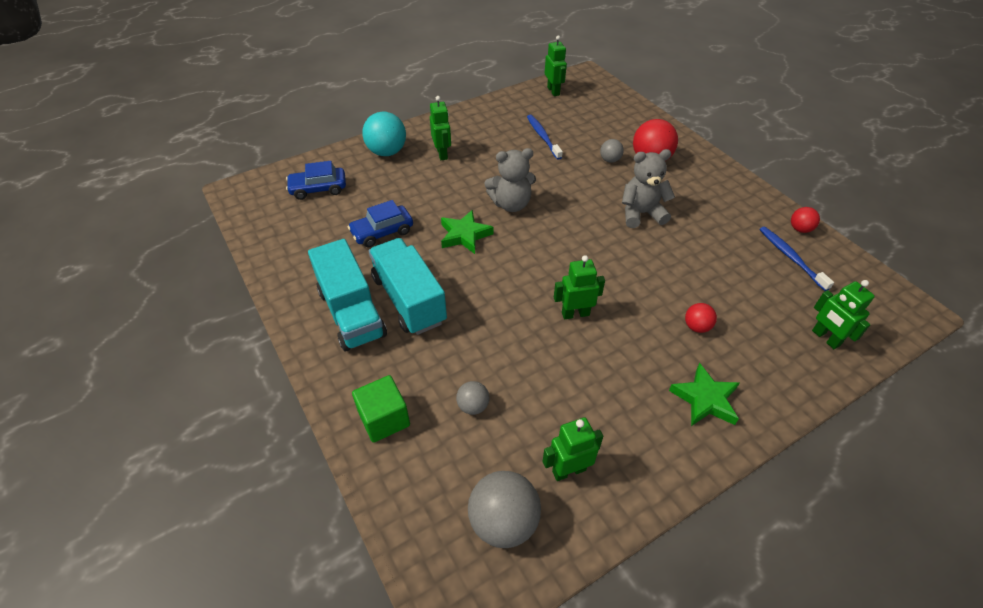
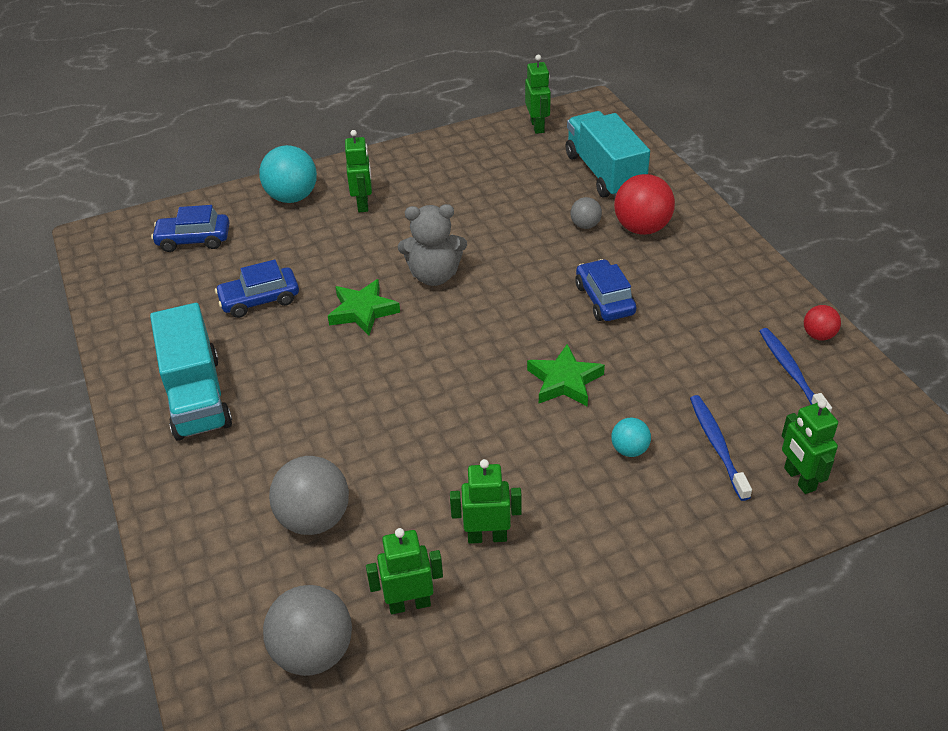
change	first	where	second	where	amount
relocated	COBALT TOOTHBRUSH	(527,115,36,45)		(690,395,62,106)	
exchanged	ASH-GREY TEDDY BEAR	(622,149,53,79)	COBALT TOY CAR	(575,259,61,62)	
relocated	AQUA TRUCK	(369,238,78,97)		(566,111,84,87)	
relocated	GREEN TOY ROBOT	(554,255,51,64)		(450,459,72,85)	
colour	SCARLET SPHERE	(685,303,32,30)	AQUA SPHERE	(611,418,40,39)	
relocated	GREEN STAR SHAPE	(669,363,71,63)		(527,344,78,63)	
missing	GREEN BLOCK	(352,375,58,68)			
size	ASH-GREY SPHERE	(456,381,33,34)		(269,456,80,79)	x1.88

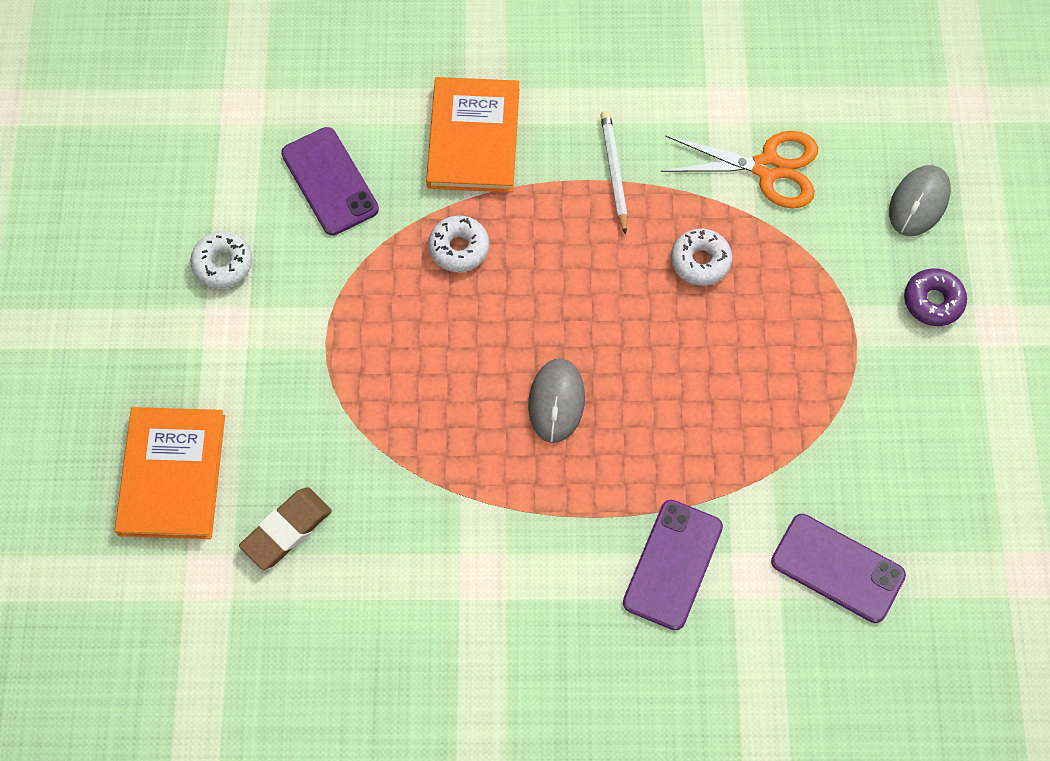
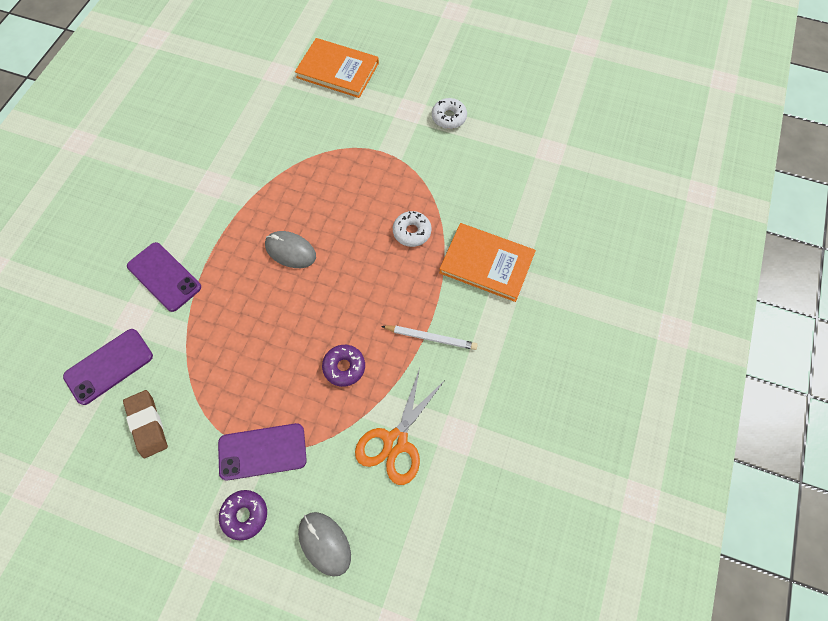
change	first	where	second	where	amount
relocated	VIOLET PHONE	(281,127,98,108)		(218,423,89,57)	
colour	SNOW-WHITE DONUT	(671,229,61,57)	VIOLET DONUT	(322,345,43,42)	
relocated	BROWN PENCIL ERASER	(239,487,93,83)		(123,390,45,68)	

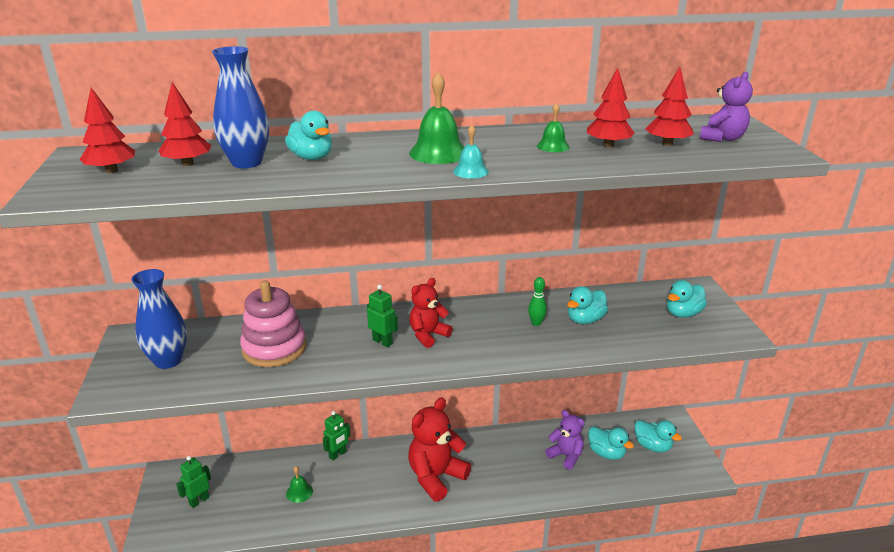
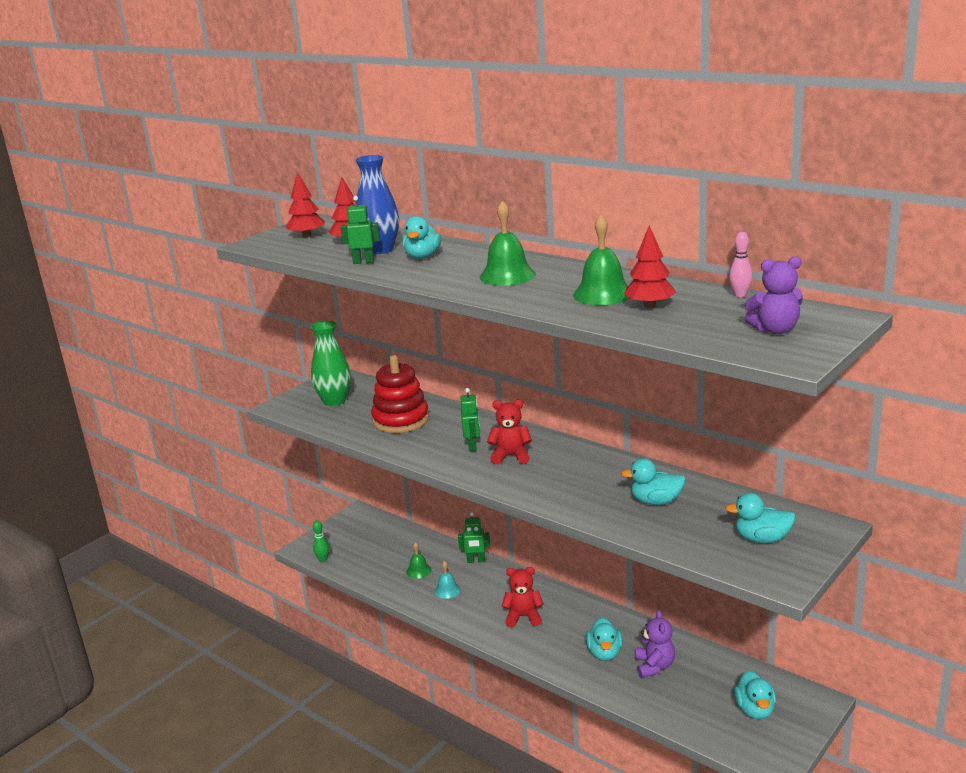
change	first	where	second	where	amount
missing	SCARLET FIR TREE	(645,67,49,79)			
size	GREEN BELL	(537,102,33,50)		(573,215,57,90)	x1.76
relocated	AQUA BELL	(453,125,36,54)		(435,561,26,38)	
colour	COBALT FLOWER VASE	(131,269,56,100)	GREEN FLOWER VASE	(311,321,40,85)	
relocated	GREEN BOWLING PIN	(528,277,19,49)		(313,520,16,42)	
colour	ROSE-PINK STACKING RINGS	(240,280,66,87)	SCARLET STACKING RINGS	(371,355,58,78)	
size	SCARLET TEDDY BEAR	(408,398,63,104)		(502,567,42,60)	x0.61
relocated	AQUA TOY DUCK	(588,426,46,34)		(586,617,37,44)	
relocated	GREEN TOY ROBOT	(176,456,35,52)		(340,196,40,68)	
appeared			ROSE-PINK BOWLING PIN	(729,232,23,65)	

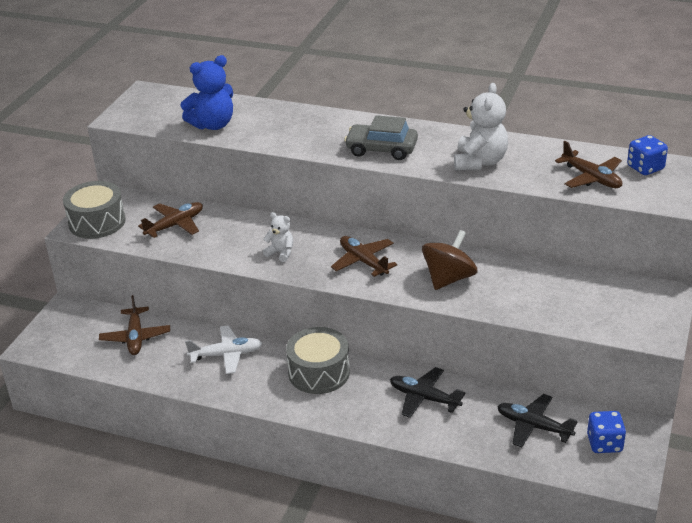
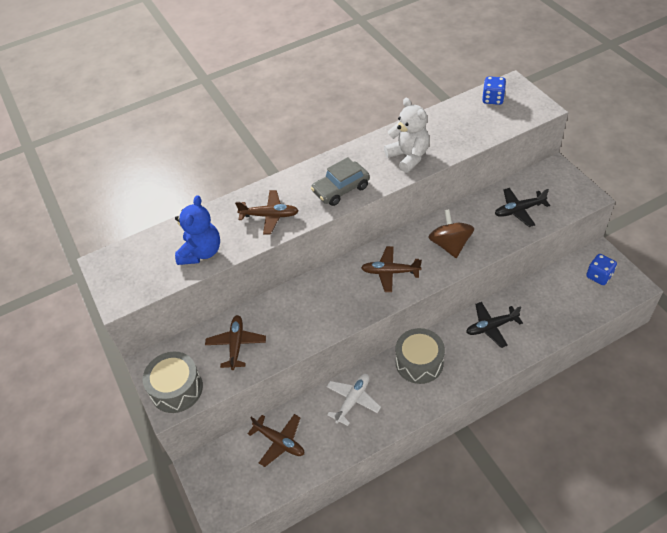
change	first	where	second	where	amount
relocated	BROWN TOY PLANE	(555,141,67,47)		(235,190,64,45)	
missing	SNOW-WHITE TEDDY BEAR	(263,212,30,50)			
relocated	BLACK TOY PLANE	(497,394,81,54)		(495,188,55,39)	

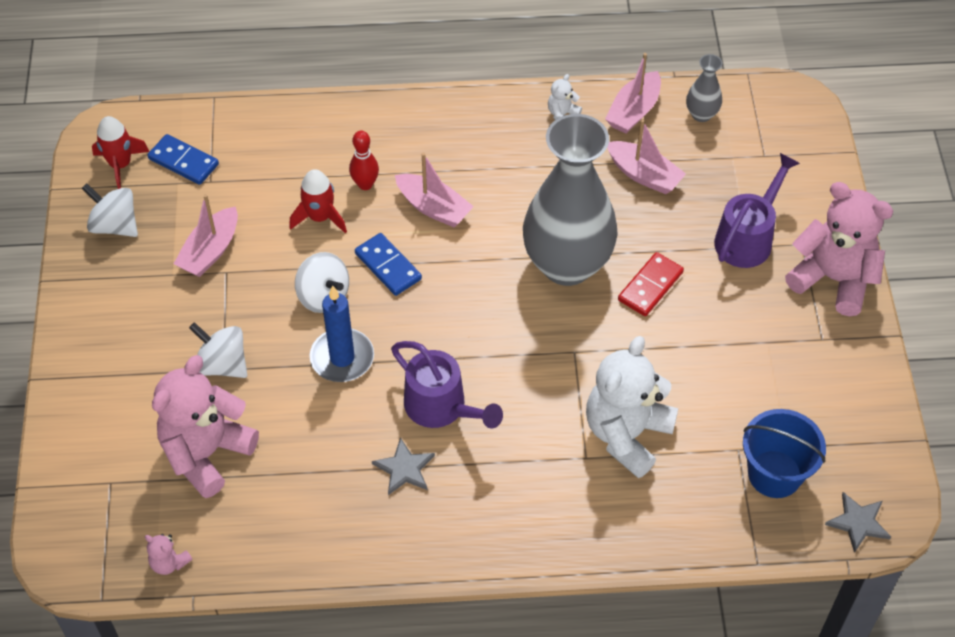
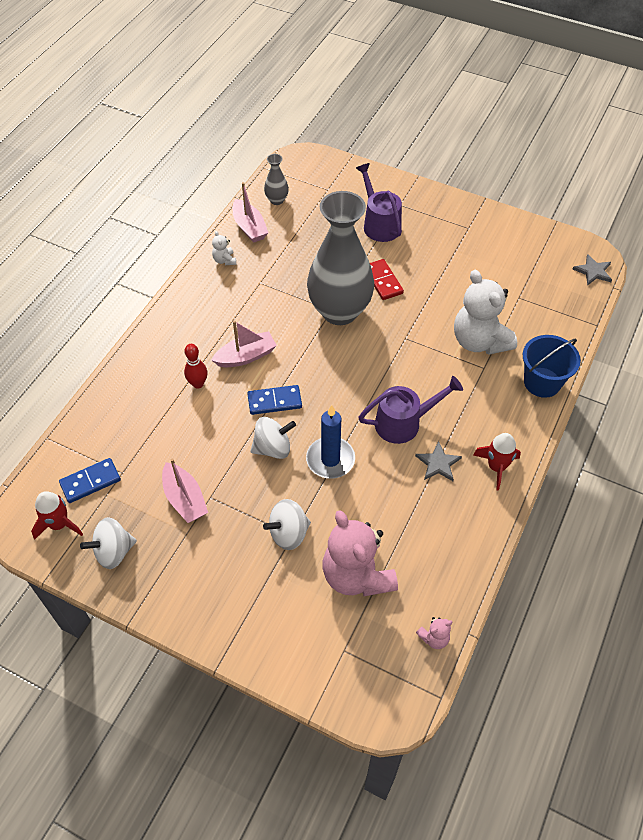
change	first	where	second	where	amount
missing	ROSE-PINK TOY BOAT	(607,119,79,75)			
relocated	SCARLET SPACESHIP	(289,169,58,64)		(473,433,48,58)	
missing	ROSE-PINK TEDDY BEAR	(785,182,108,134)			
relocated	COBALT SAND BUCKET	(743,409,83,89)		(523,335,58,63)	

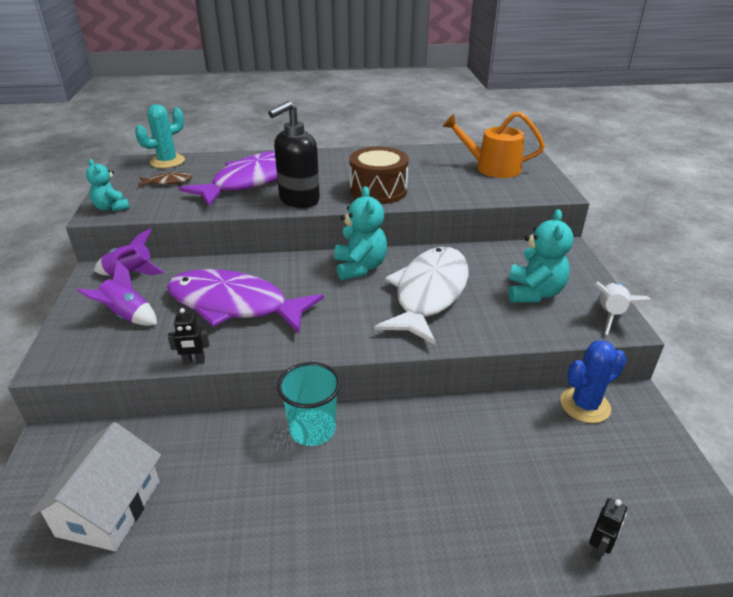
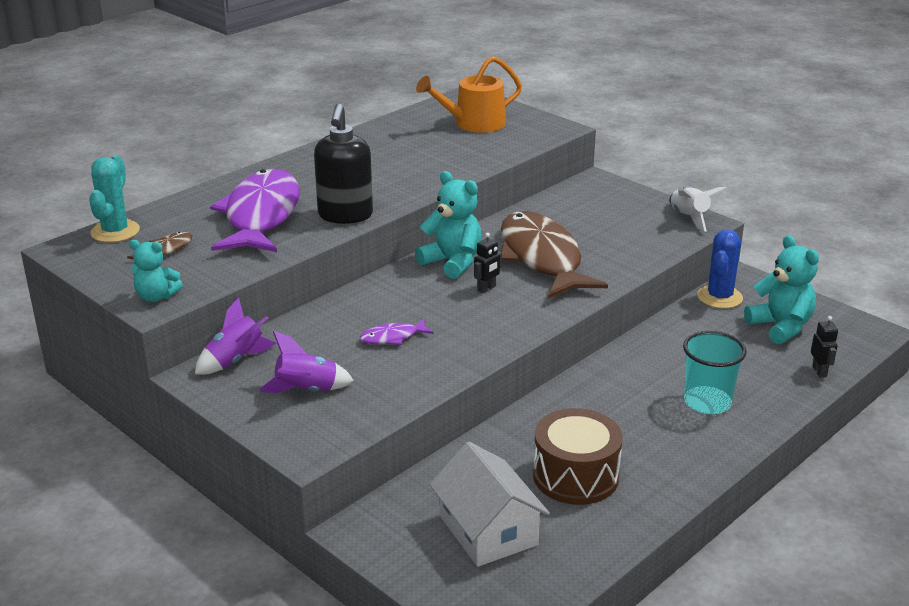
change	first	where	second	where	amount
relocated	BROWN TOY DRUM	(349,147,60,57)		(533,408,90,97)	
relocated	AQUA TEDDY BEAR	(509,209,65,94)		(744,235,75,109)	
colour	SNOW-WHITE FISH	(374,247,95,98)	BROWN FISH	(501,211,107,88)	
size	VIOLET FISH	(167,269,157,64)		(360,319,74,26)	x0.40
relocated	BLACK TOY ROBOT	(168,308,42,56)		(474,233,28,61)	
relocated	AQUA CUP	(277,362,64,84)		(683,331,64,83)	

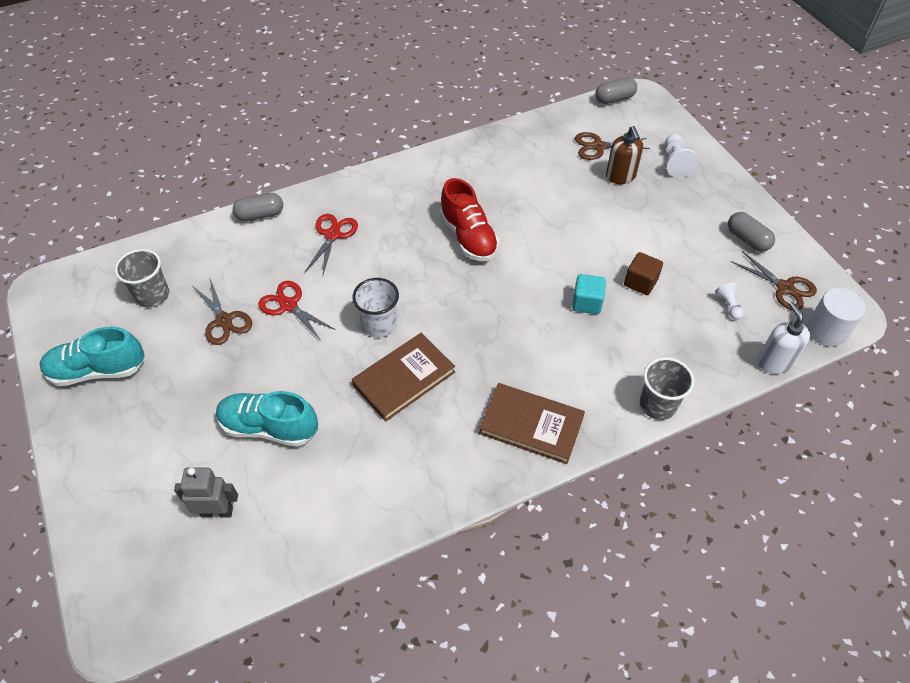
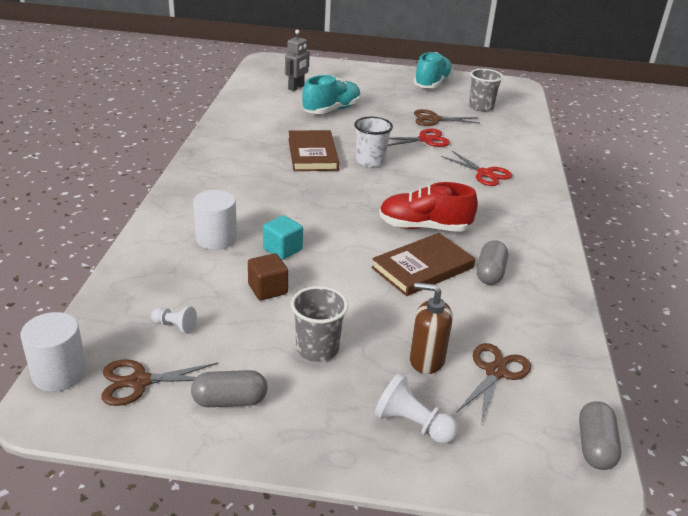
change	first	where	second	where	amount
relocated	ASH-GREY CAPSULE	(233,193,50,28)		(477,240,31,45)	
missing	SNOW-WHITE PUMP BOTTLE	(758,302,52,72)			
relocated	ASH-GREY CUP	(640,357,54,63)		(291,286,57,76)	
relocated	BROWN BOOK	(479,383,106,81)		(371,233,104,63)	
appeared			SNOW-WHITE SOLID CYLINDER	(193,190,44,60)	

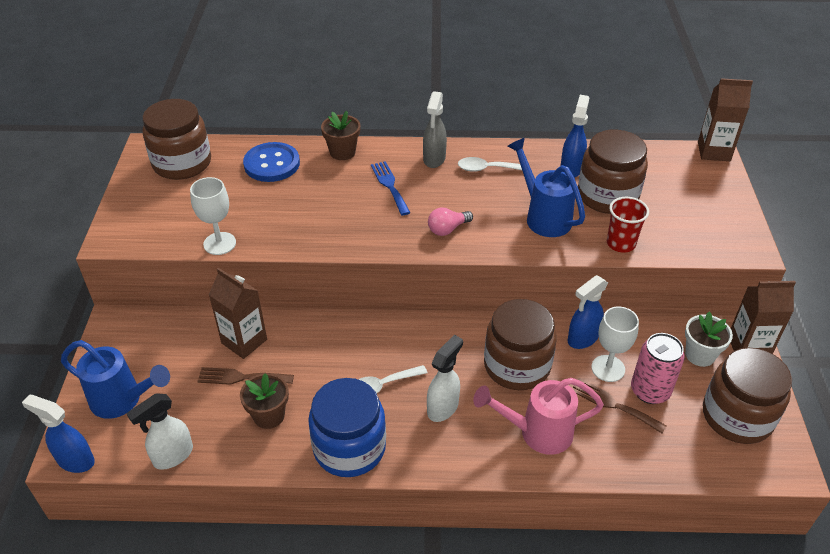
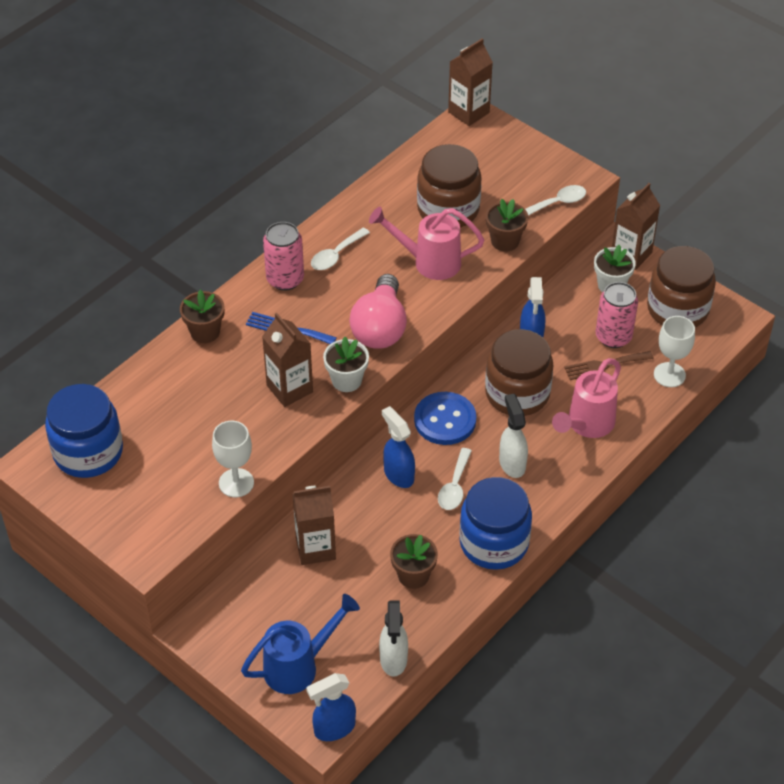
change	first	where	second	where	amount
exchanged	ASH-GREY SPRAYER	(423,91,24,77)	ROSE-PINK SODA CAN	(263,222,41,69)	
relocated	COBALT SPRAYER	(561,95,28,83)		(382,406,33,82)	
colour	BROWN JAM JAR	(143,99,68,81)	COBALT JAM JAR	(45,384,78,94)	
colour	COBALT WATERING POT	(507,138,78,99)	ROSE-PINK WATERING POT	(369,207,115,73)	
relocated	COBALT SHIRT BUTTON	(243,142,57,40)		(414,392,62,53)	
exchanged	SCARLET CUP	(607,197,42,56)	BROWN FLOWER POT	(486,199,42,52)	
size	ROSE-PINK BULB	(428,207,45,29)		(349,274,58,75)	x1.94
relocated	SNOW-WHITE GOBLET	(591,306,48,76)		(654,316,41,71)	
missing	BROWN TABLE FORK	(197,367,97,18)			
appeared			SNOW-WHITE TABLESPOON	(525,185,61,31)	
appeared			BROWN MILK CARTON	(262,313,51,94)	
appeared			SNOW-WHITE FLOWER POT	(323,337,46,55)	

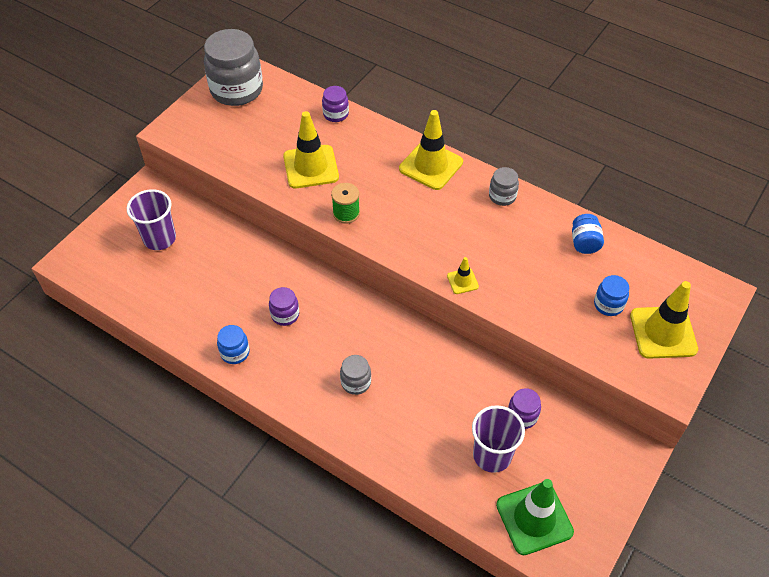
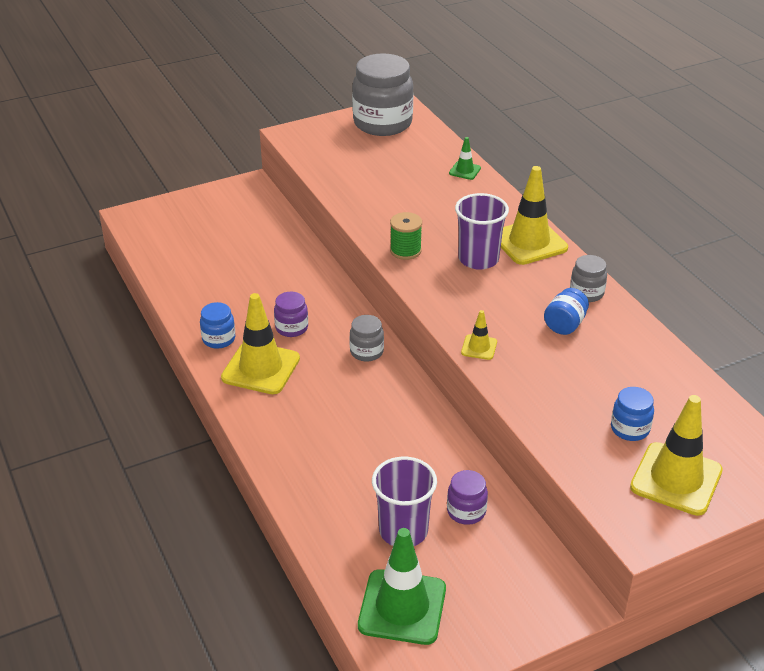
change	first	where	second	where	amount
exchanged	VIOLET JAM JAR	(322,86,27,36)	GREEN ROAD CONE	(449,137,32,43)	
relocated	BRIGHT YELLOW ROAD CONE	(283,111,56,77)		(221,293,79,101)	
relocated	VIOLET CUP	(127,189,49,61)		(455,193,54,77)	
relocated	COBALT JAM JAR	(572,214,32,40)		(544,288,45,47)	
relocated	ASH-GREY JAM JAR	(340,355,31,40)		(349,315,35,46)	

